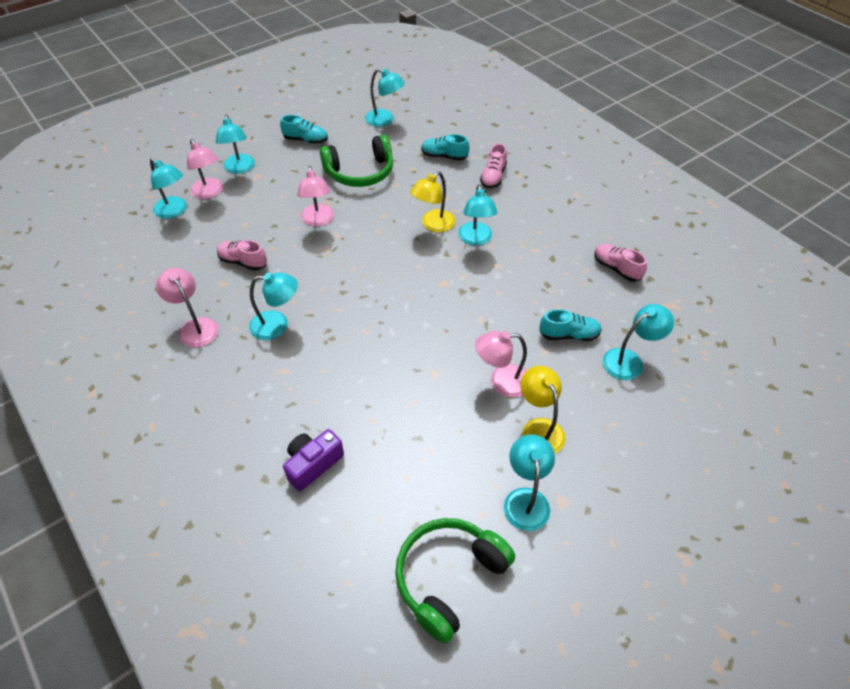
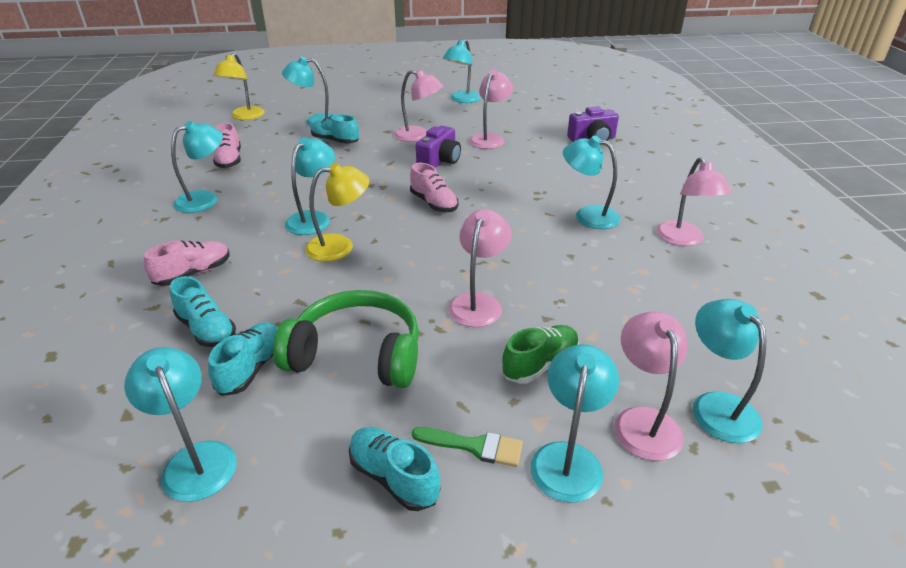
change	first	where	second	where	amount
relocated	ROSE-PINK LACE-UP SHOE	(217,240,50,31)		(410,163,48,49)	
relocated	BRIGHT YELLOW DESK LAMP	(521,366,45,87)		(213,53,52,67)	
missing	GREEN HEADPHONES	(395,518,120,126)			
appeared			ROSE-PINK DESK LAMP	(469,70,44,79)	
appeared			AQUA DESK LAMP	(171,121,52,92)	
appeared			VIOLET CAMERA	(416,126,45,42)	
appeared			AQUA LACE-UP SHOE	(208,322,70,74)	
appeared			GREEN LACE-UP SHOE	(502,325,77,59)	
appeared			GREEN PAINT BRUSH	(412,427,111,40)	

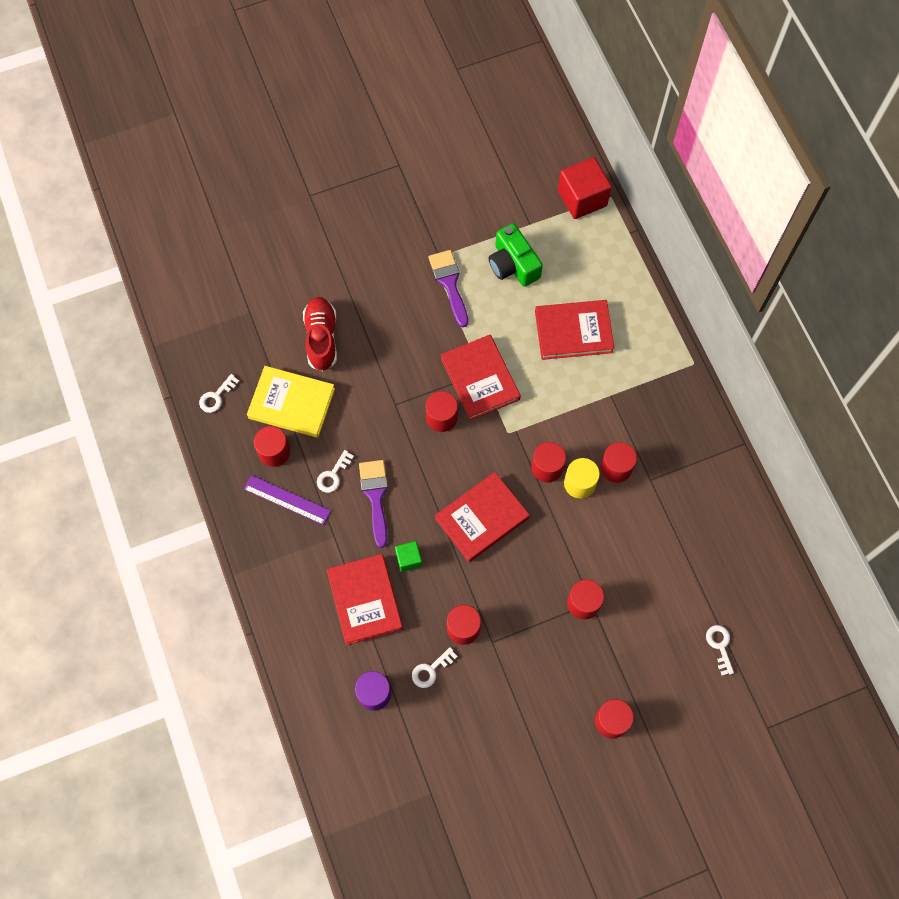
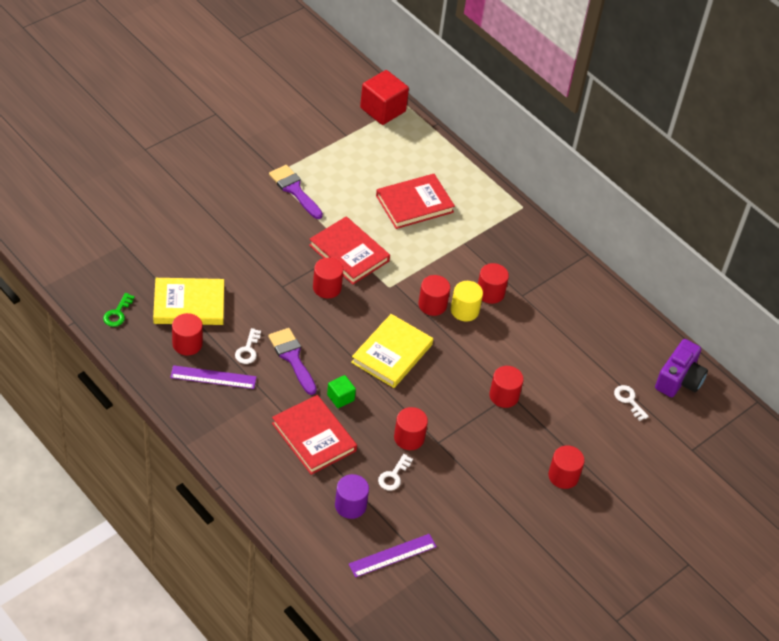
change	first	where	second	where	amount
missing	GREEN CAMERA	(489,223,54,64)			
missing	SCARLET LACE-UP SHOE	(303,297,34,75)			
colour	SNOW-WHITE KEY	(199,374,40,39)	GREEN KEY	(103,293,32,34)	
colour	SCARLET BOOK	(435,472,95,90)	BRIGHT YELLOW BOOK	(351,314,82,74)	
appeared			VIOLET CAMERA	(655,339,53,58)	
appeared			VIOLET STRAIGHTEDGE	(349,534,88,44)	

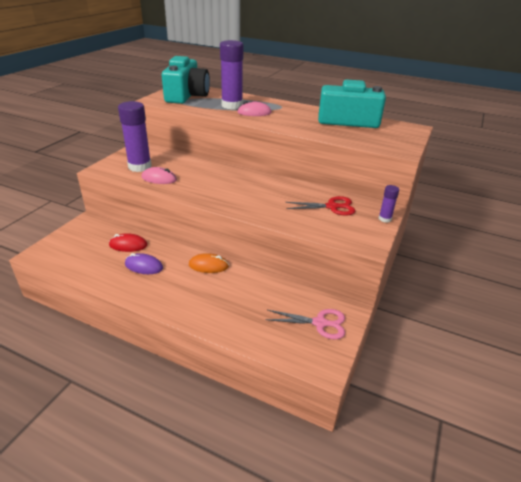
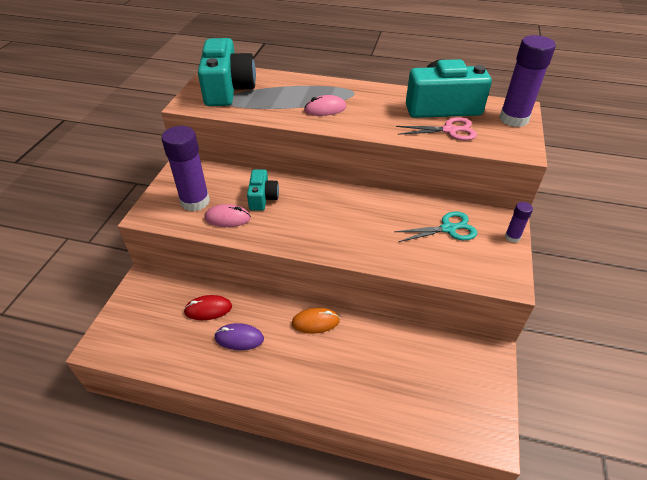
change	first	where	second	where	amount
relocated	VIOLET GLUE STICK	(220,40,24,69)		(499,35,57,92)	
colour	SCARLET SHEARS	(285,196,70,20)	AQUA SHEARS	(394,211,83,31)	
relocated	ROSE-PINK SHEARS	(265,309,80,31)		(396,117,81,24)	
appeared			AQUA CAMERA	(247,169,32,42)	

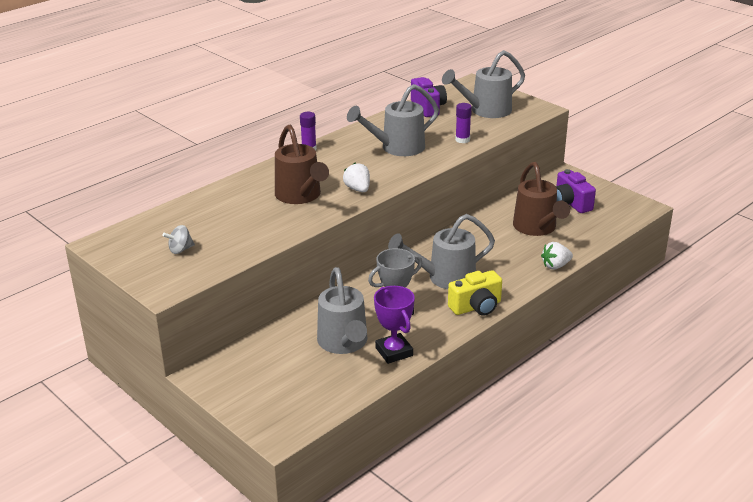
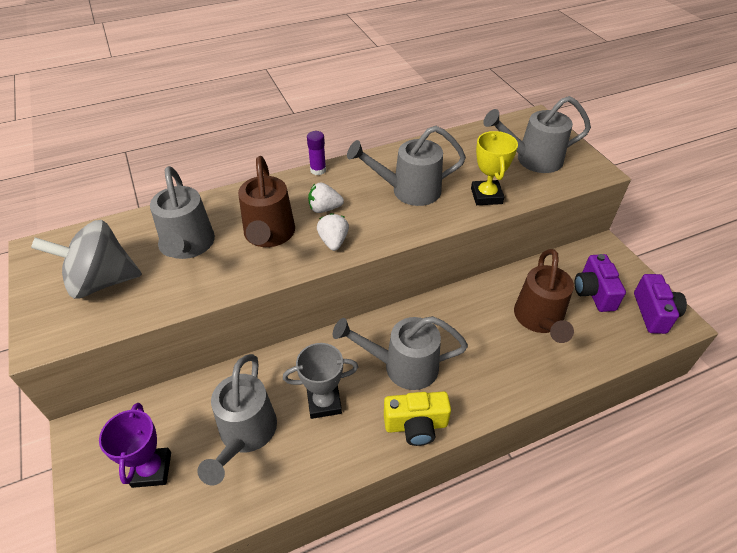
change	first	where	second	where	amount
relocated	VIOLET CAMERA	(411,77,36,40)		(634,274,53,60)	
exchanged	VIOLET GLUE STICK	(455,103,17,40)	BRIGHT YELLOW PRIZE CUP	(471,131,47,74)	
size	ASH-GREY TOY TOP	(162,225,33,29)		(31,220,111,79)	x2.38
relocated	SNOW-WHITE STRAWBERRY	(541,242,32,28)		(308,183,36,30)	
relocated	VIOLET PRIZE CUP	(374,286,41,78)		(99,403,72,85)	
appeared			ASH-GREY WATERING POT	(150,166,65,93)	

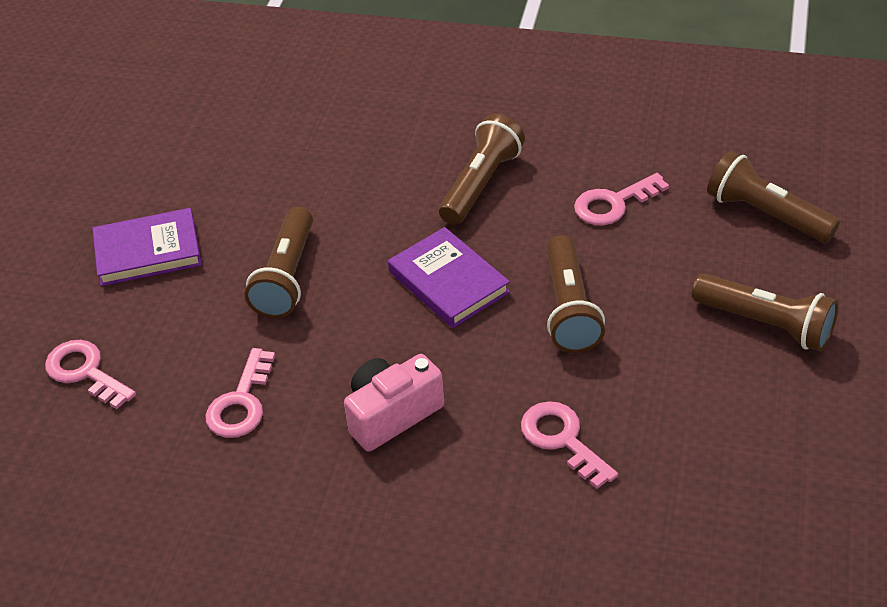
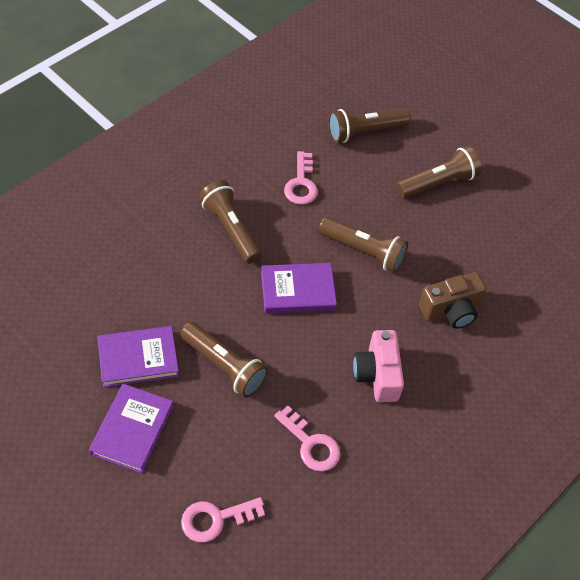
change	first	where	second	where	amount
exchanged	ROSE-PINK KEY	(521,401,97,88)	BROWN CAMERA	(419,272,68,57)	
appeared			VIOLET BOOK	(97,326,82,61)	

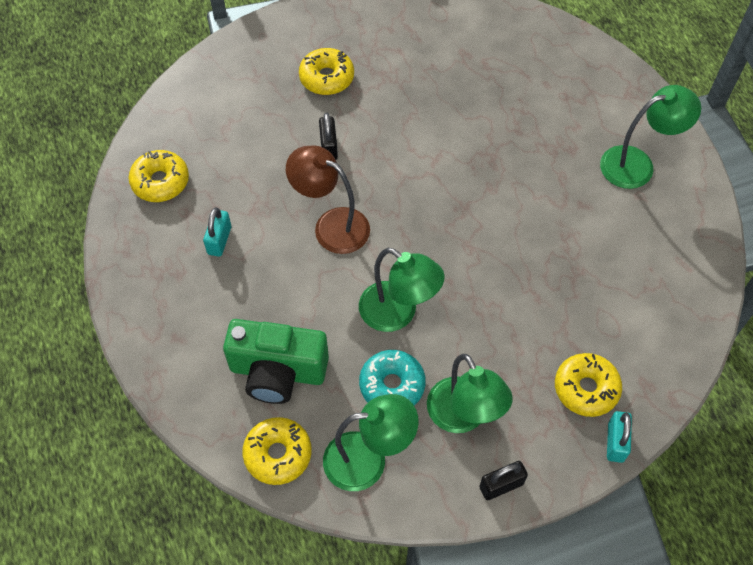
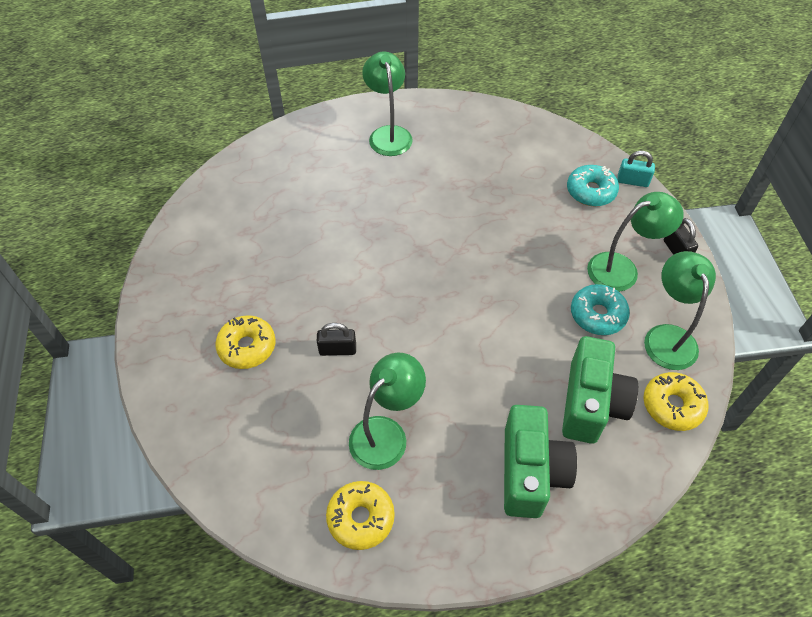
change	first	where	second	where	amount
missing	BROWN DESK LAMP	(286,145,84,109)			
missing	AQUA LOCK	(203,208,28,49)			
relocated	GREEN DESK LAMP	(359,248,86,84)		(349,353,77,117)	
colour	BRIGHT YELLOW DONUT	(555,353,67,64)	AQUA DONUT	(567,165,52,42)	
appeared			GREEN CAMERA	(504,405,73,113)	

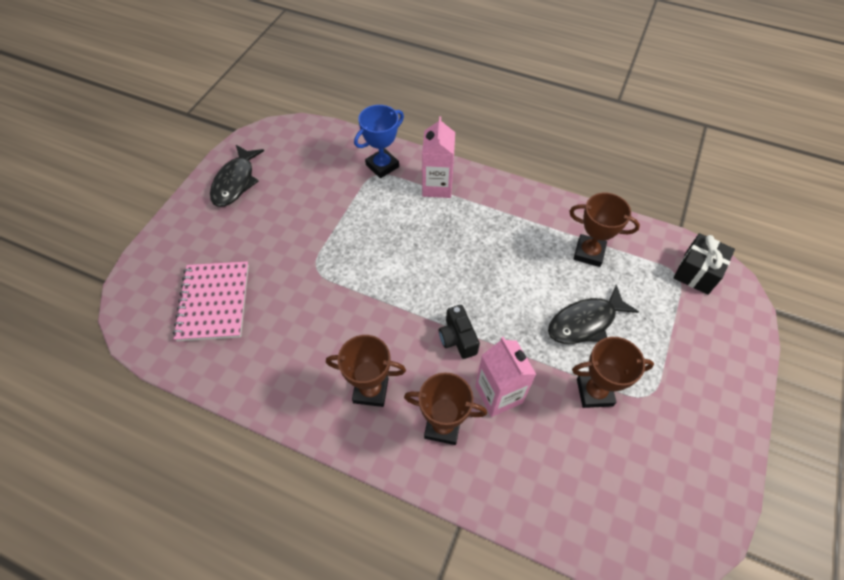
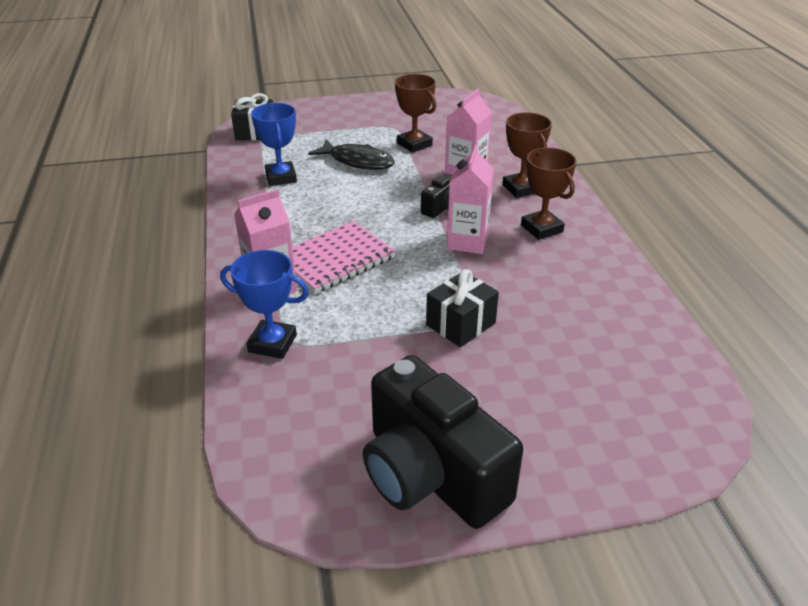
change	first	where	second	where	amount
exchanged	BLACK FISH	(210,145,54,62)	BLACK CAMERA	(363,355,160,174)	
colour	BROWN PRIZE CUP	(569,193,71,74)	COBALT PRIZE CUP	(251,103,46,83)	
relocated	ROSE-PINK EXERCISE BOOK	(173,261,76,80)		(292,221,104,73)	
appeared			ROSE-PINK MILK CARTON	(447,145,47,109)	
appeared			BLACK GIFT	(426,269,73,78)	

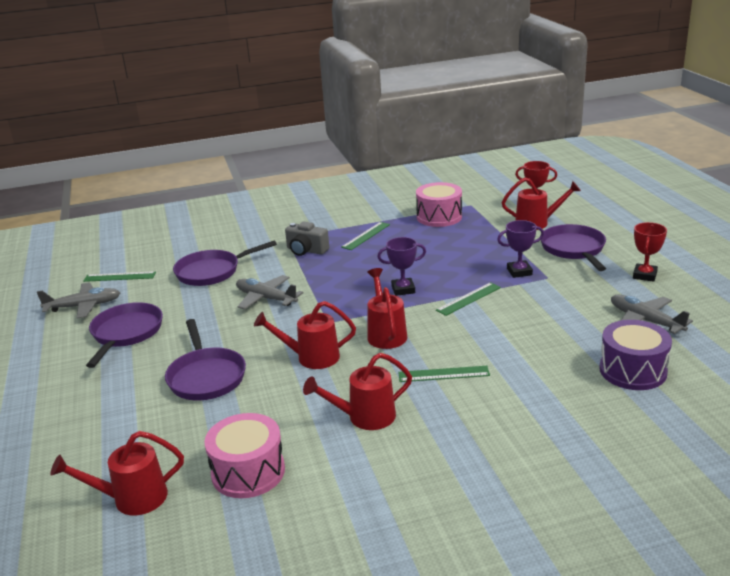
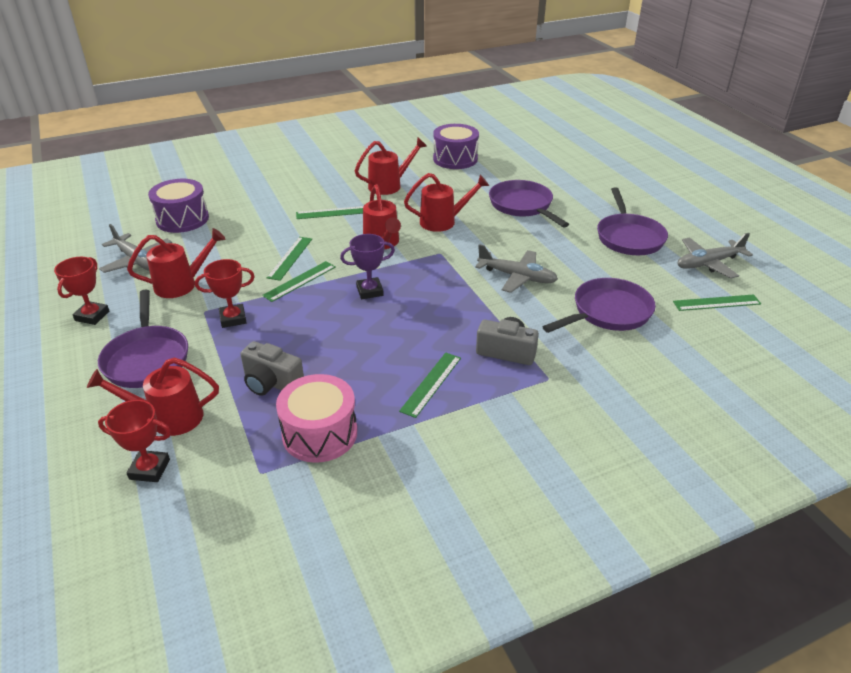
change	first	where	second	where	amount
colour	VIOLET PRIZE CUP	(497,220,47,58)	SCARLET PRIZE CUP	(195,259,60,69)	
colour	ROSE-PINK TOY DRUM	(204,413,81,85)	VIOLET TOY DRUM	(433,124,46,45)	
relocated	SCARLET WATERING POT	(50,431,134,84)		(127,228,99,70)	
appeared			GREEN STRAIGHTEDGE	(267,237,45,44)	
appeared			ASH-GREY CAMERA	(240,341,64,55)	

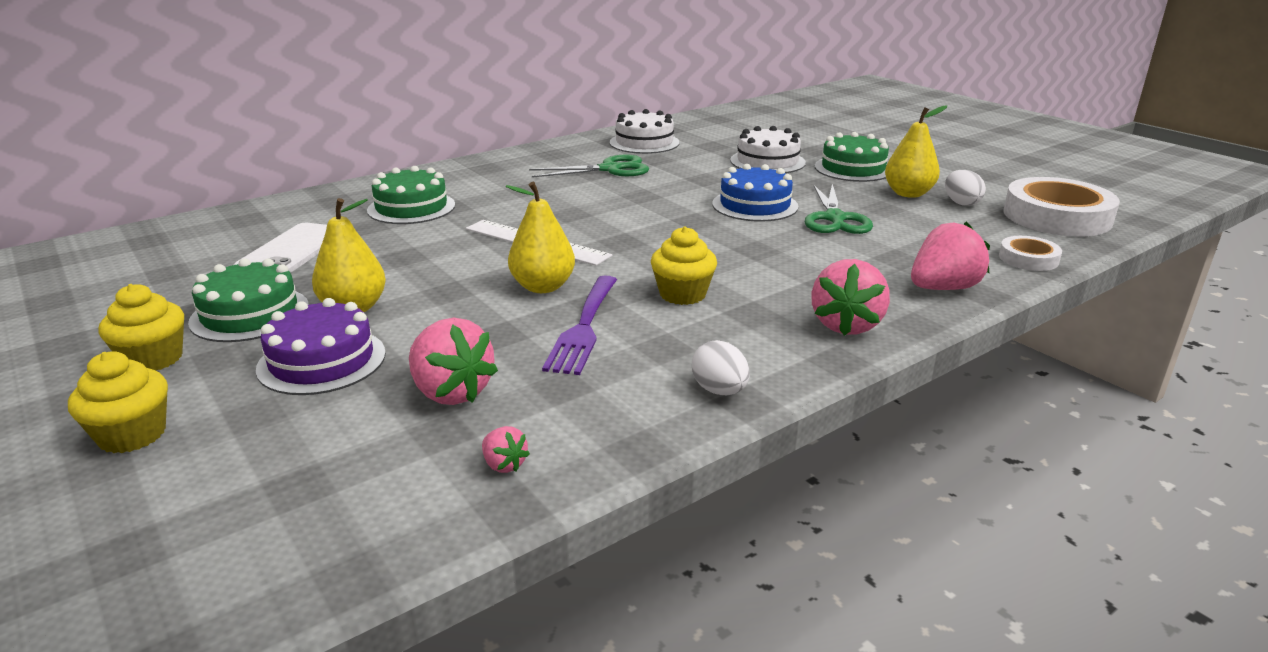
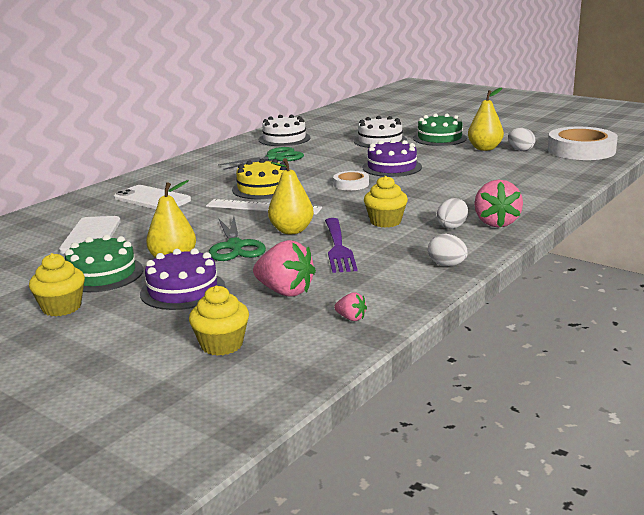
change	first	where	second	where	amount
colour	COBALT CAKE	(712,164,86,58)	VIOLET CAKE	(362,139,60,38)	
exchanged	GREEN CAKE	(367,166,88,58)	SNOW-WHITE PHONE	(114,185,77,24)	
relocated	GREEN SHEARS	(805,184,68,50)		(209,216,57,45)	
missing	ROSE-PINK STRAWBERRY	(911,221,79,69)			
relocated	SNOW-WHITE TAPE	(999,236,63,35)		(333,171,36,19)	
relocated	BRIGHT YELLOW CUPCAKE	(68,351,100,102)		(189,285,60,71)	
appeared			BRIGHT YELLOW CAKE	(232,159,55,40)	
appeared			SNOW-WHITE EGG SHAPE	(437,198,31,31)	

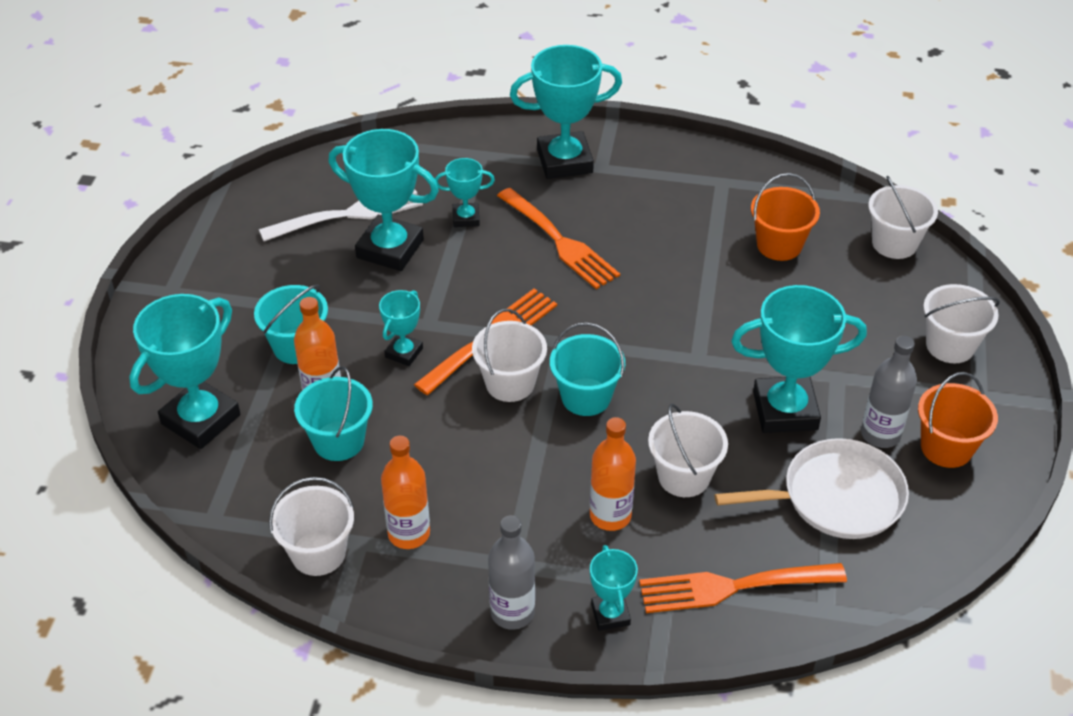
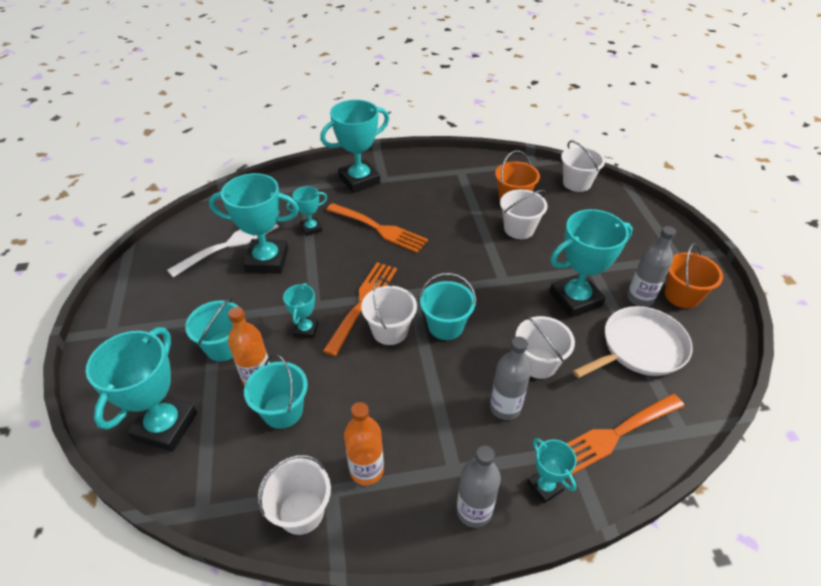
change	first	where	second	where	amount
relocated	SNOW-WHITE SAND BUCKET	(923,284,77,79)		(500,189,47,50)	
colour	ORANGE FLASK	(590,417,46,114)	ASH-GREY FLASK	(490,337,41,83)	

